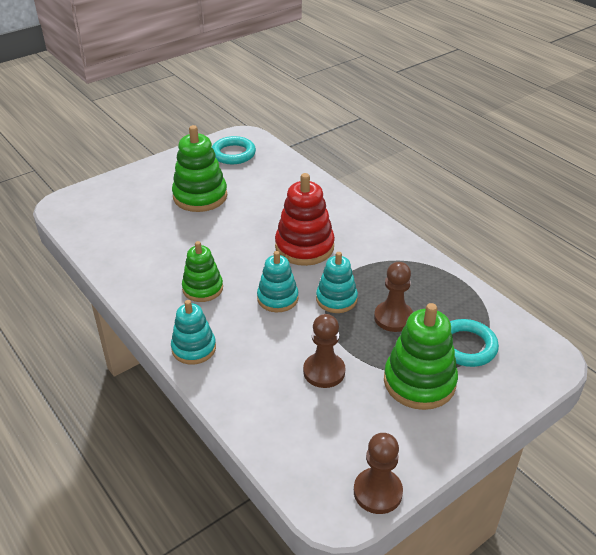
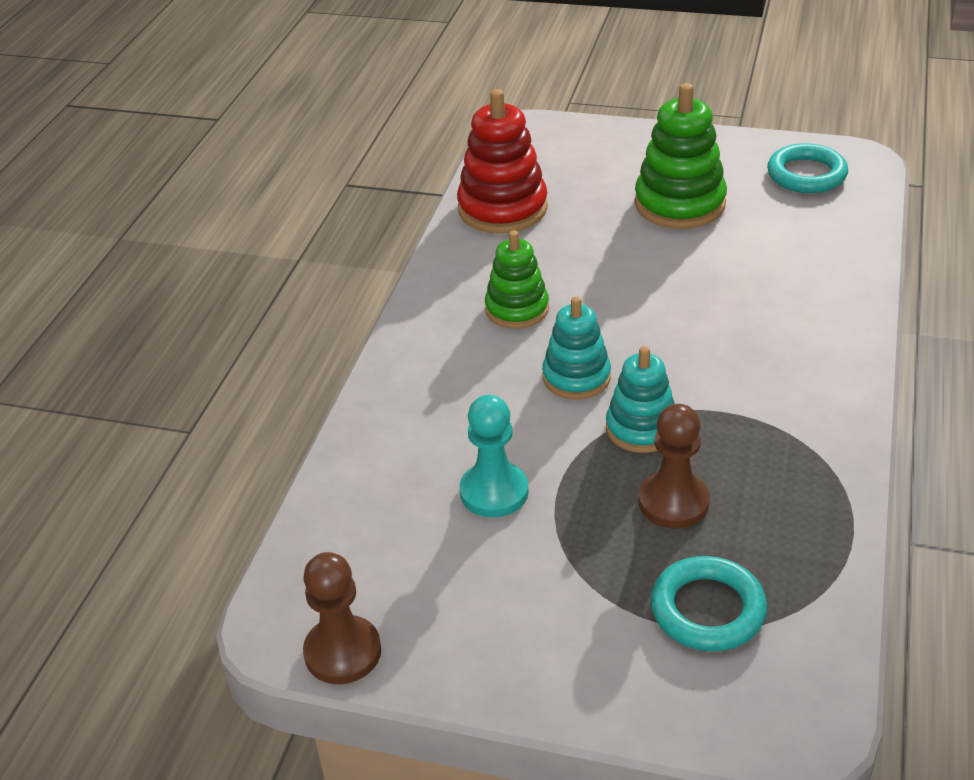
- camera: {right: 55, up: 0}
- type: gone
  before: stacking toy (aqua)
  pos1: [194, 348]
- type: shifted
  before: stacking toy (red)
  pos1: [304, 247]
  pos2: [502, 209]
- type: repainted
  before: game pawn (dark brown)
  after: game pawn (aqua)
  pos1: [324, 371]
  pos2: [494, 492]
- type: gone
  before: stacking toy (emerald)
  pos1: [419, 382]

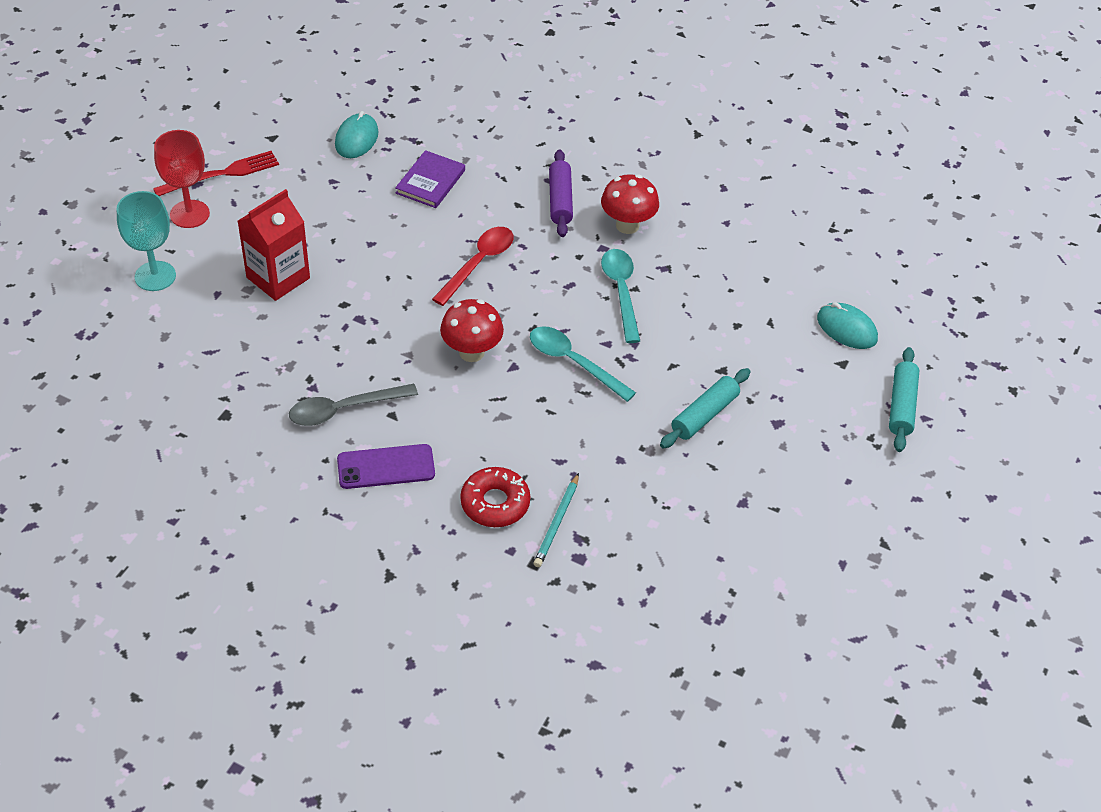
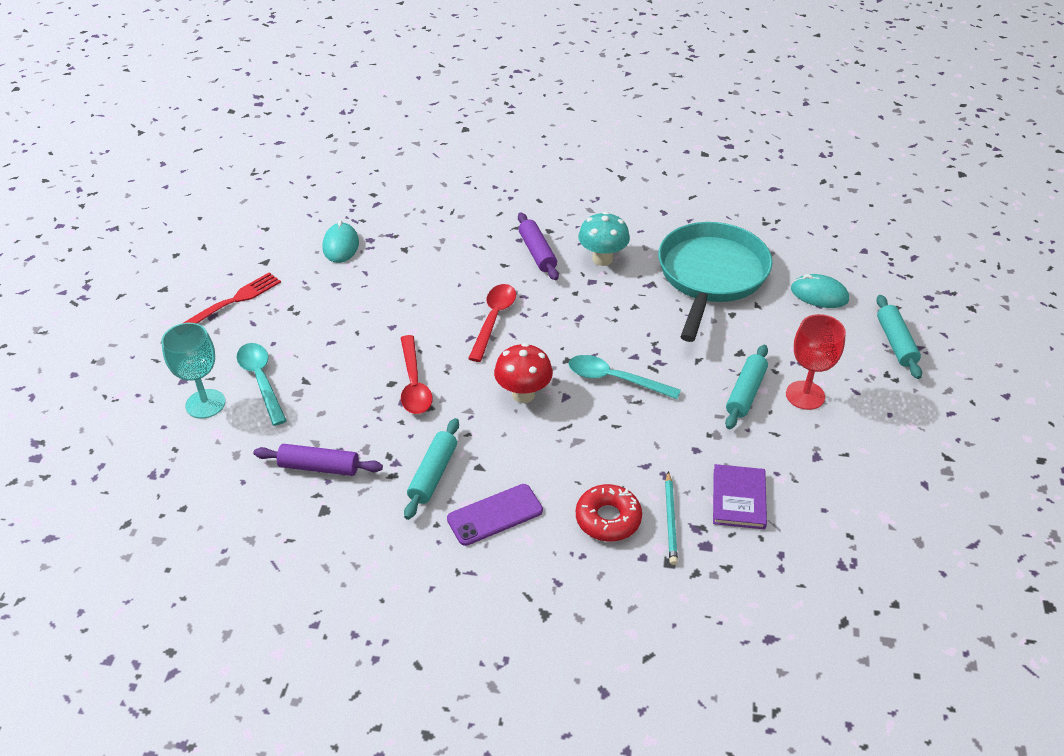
- camera: {right: -15, up: -5}
- type: shifted
  before: chalice (red)
  pos1: [189, 214]
  pos2: [805, 395]
- type: gone
  before: carton (red)
  pos1: [278, 278]
- type: swapped
  before: spoon (ash-grey)
  after: dough roller (aqua)
  pos1: [344, 409]
  pos2: [433, 474]
- type: shifted
  before: hardcover (royal purple)
  pos1: [430, 182]
  pos2: [738, 498]
- type: repainted
  before: mushroom (red)
  after: mushroom (aqua)
  pos1: [627, 225]
  pos2: [602, 259]
- type: shifted
  before: spoon (aqua)
  pos1: [621, 292]
  pos2: [261, 380]
- type: new
  after: dough roller (royal purple)
  pos2: [319, 467]
- type: new
  after: spoon (red)
  pos2: [414, 384]
- type: new
  after: pan (aqua)
  pos2: [711, 276]

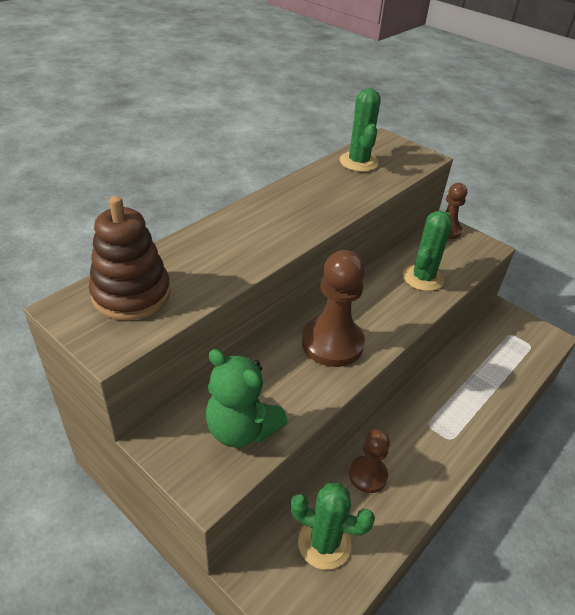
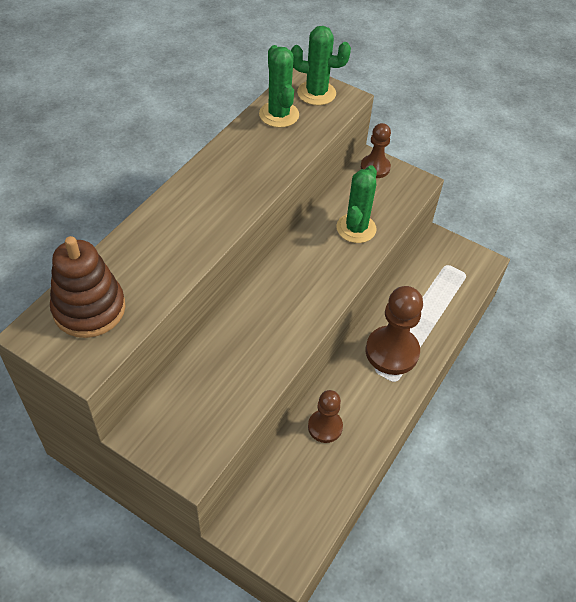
- camera: {right: -10, up: 10}
- type: gone
  before: teddy bear (emerald)
  pos1: [241, 429]
- type: shifted
  before: prickly plant (emerald)
  pos1: [324, 543]
  pos2: [316, 93]
- type: shifted
  before: game pawn (dark brown)
  pos1: [332, 343]
  pos2: [392, 352]

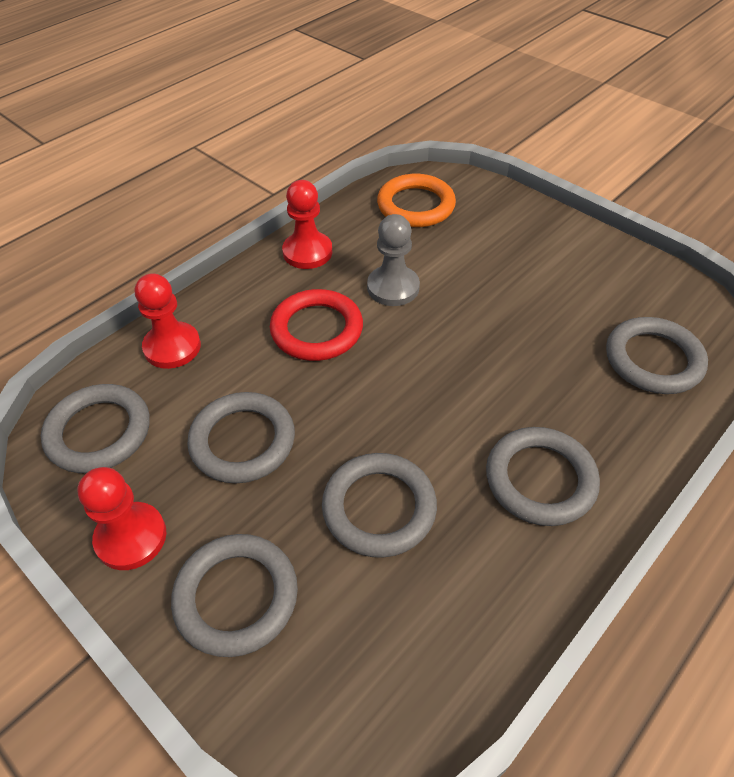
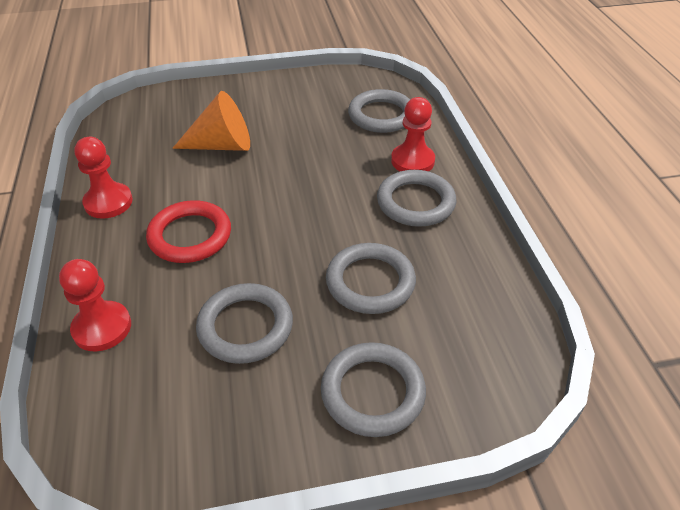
- camera: {right: -55, up: -5}
- type: gone
  before: ring (ash-grey)
  pos1: [99, 432]
- type: shifted
  before: game pawn (red)
  pos1: [131, 537]
  pos2: [412, 161]
- type: gone
  before: game pawn (ash-grey)
  pos1: [393, 287]
- type: gone
  before: ring (bright orange)
  pos1: [416, 205]
- type: new
  after: cone shape (bright orange)
  pos2: [222, 145]

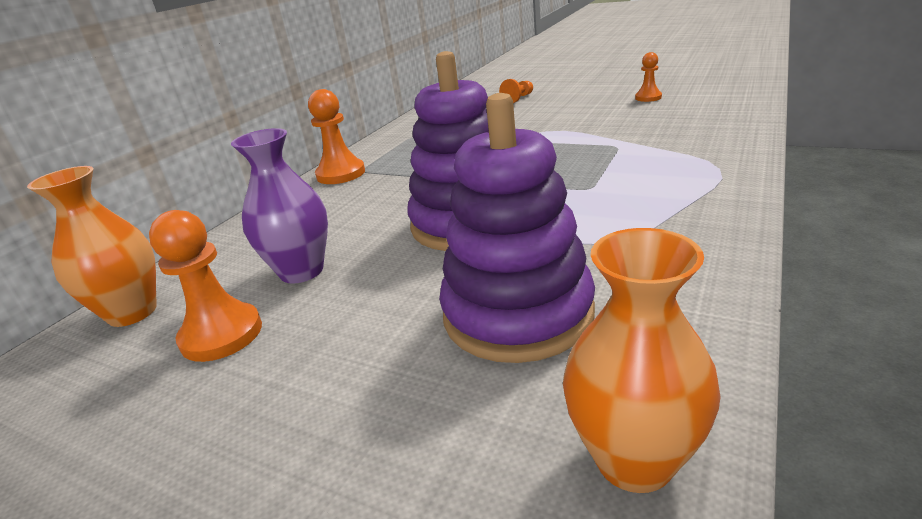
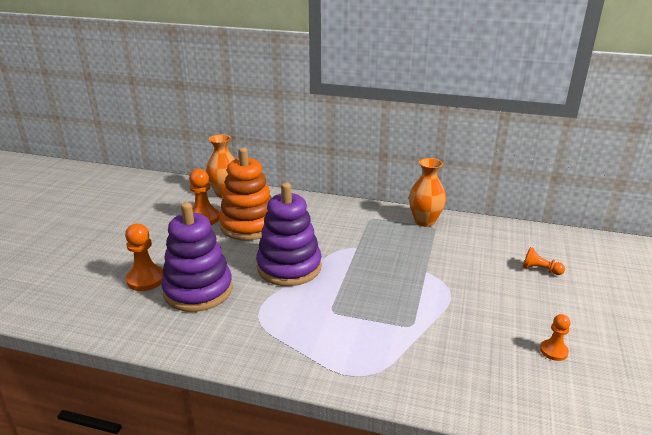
- camera: {right: 75, up: 0}
- type: swapped
  before: tall vase (royal purple)
  after: stacking toy (bright orange)
  pos1: [301, 271]
  pos2: [249, 225]
- type: shifted
  before: game pawn (bright orange)
  pos1: [341, 174]
  pos2: [146, 279]
- type: shifted
  before: tall vase (bright orange)
  pos1: [634, 460]
  pos2: [424, 221]

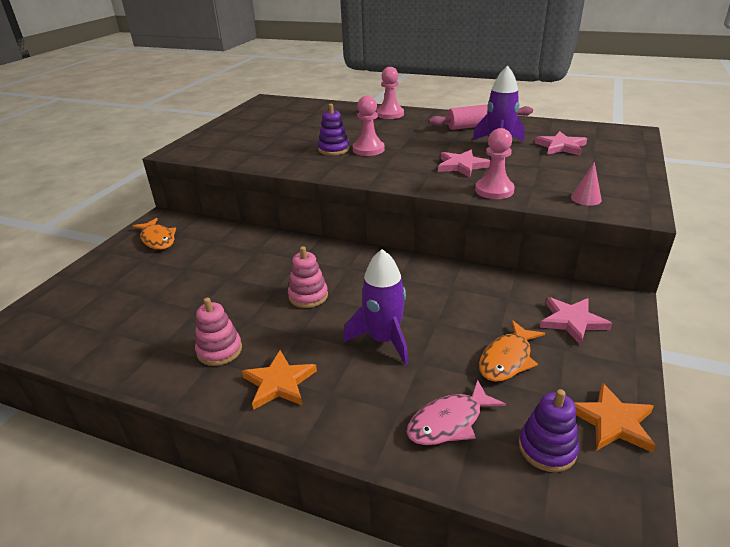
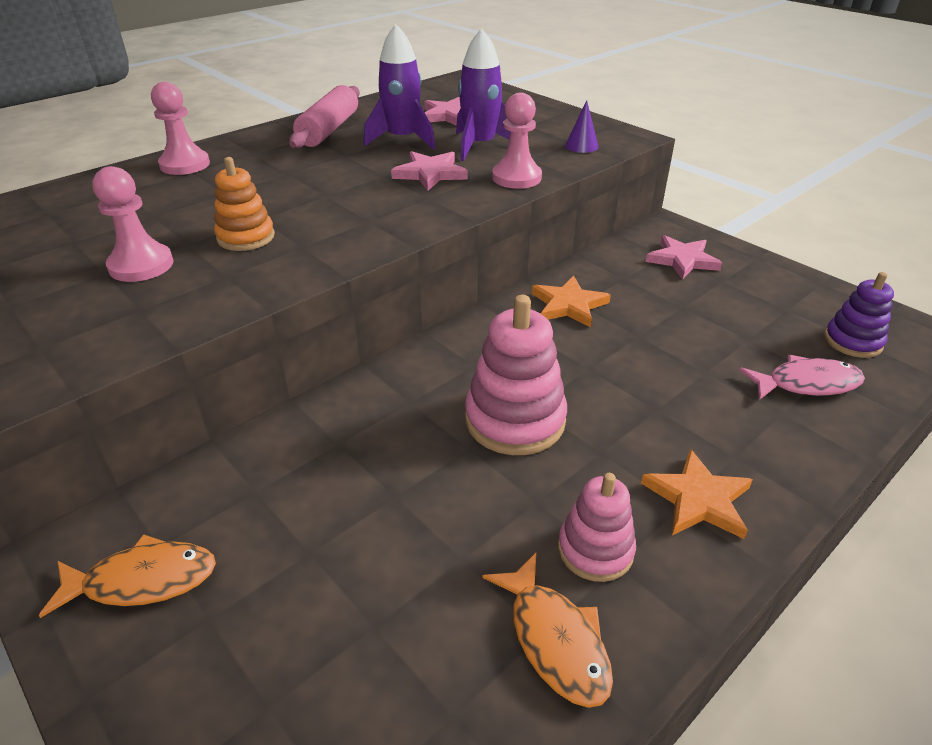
- camera: {right: -65, up: 5}
- type: scaled
  before: stacking toy (pink)
  pos1: [308, 296]
  pos2: [515, 420]
  scale: 1.61
- type: repainted
  before: stacking toy (royal purple)
  after: stacking toy (bright orange)
  pos1: [333, 149]
  pos2: [246, 237]
- type: shifted
  before: rocket (royal purple)
  pos1: [383, 340]
  pos2: [480, 146]
- type: shifted
  before: game pawn (pink)
  pos1: [368, 149]
  pos2: [141, 265]
- type: rotated
  before: fish (pink)
  pos1: [449, 422]
  pos2: [806, 384]
  turn: -90
- type: shifted
  before: fish (bright orange)
  pos1: [507, 359]
  pos2: [555, 639]
- type: repainted
  before: cone shape (pink)
  after: cone shape (royal purple)
  pos1: [586, 198]
  pos2: [581, 146]
- type: shifted
  before: star shape (bright orange)
  pos1: [613, 421]
  pos2: [568, 305]

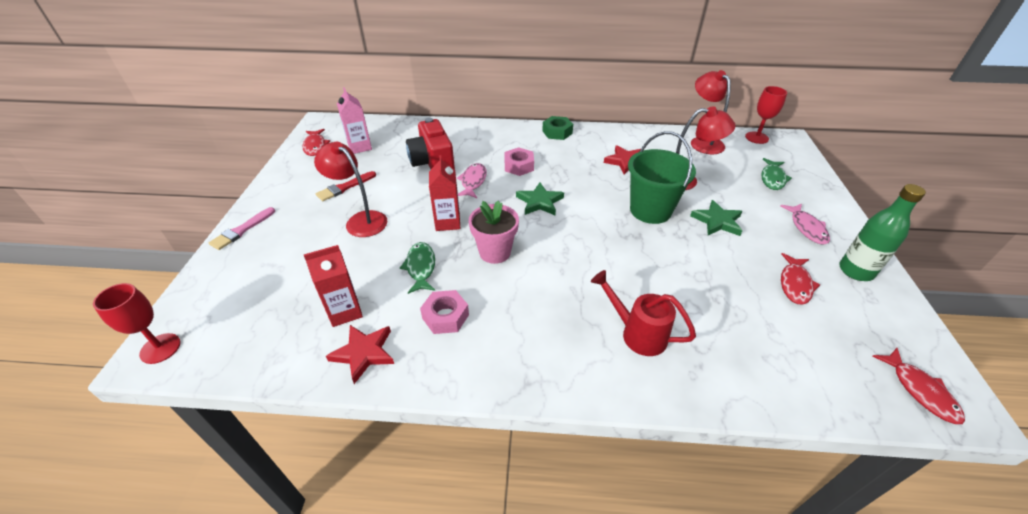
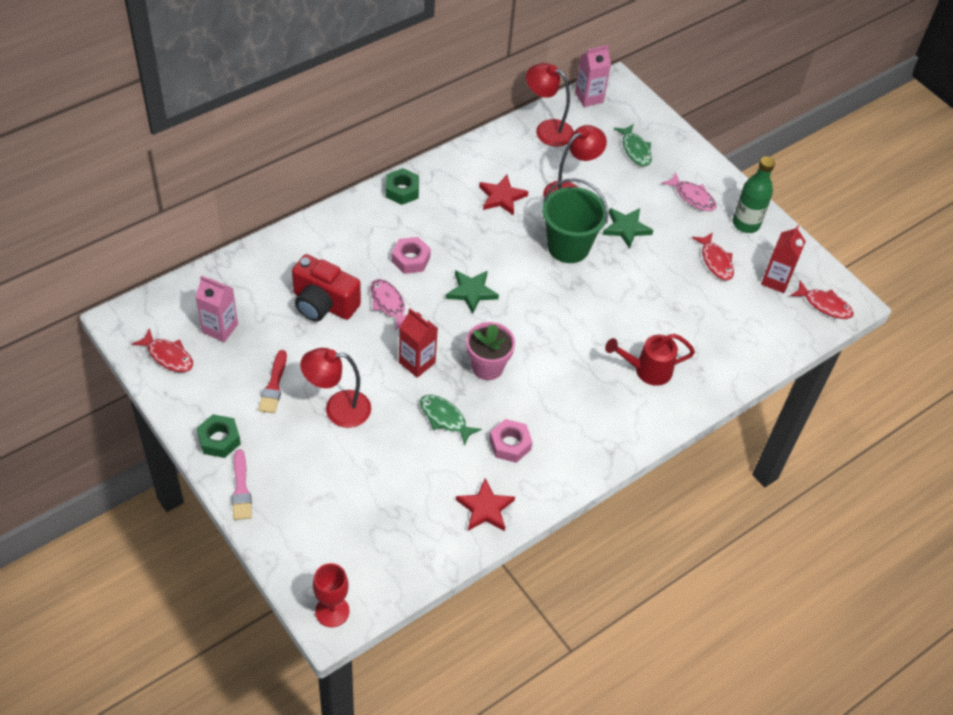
- camera: {right: -45, up: 10}
- type: shifted
  before: carton (red)
  pos1: [345, 312]
  pos2: [776, 280]
- type: swapped
  before: chalice (red)
  after: carton (pink)
  pos1: [756, 138]
  pos2: [589, 97]
- type: new
  after: hexagon nut (emerald)
  pos2: [219, 440]

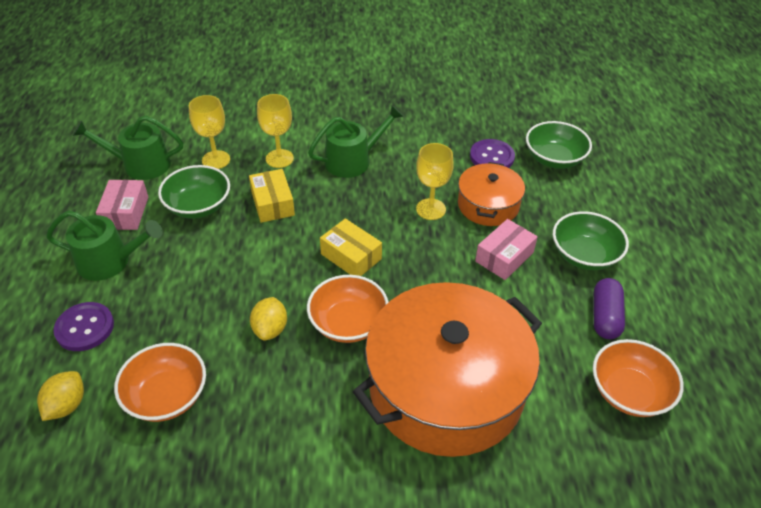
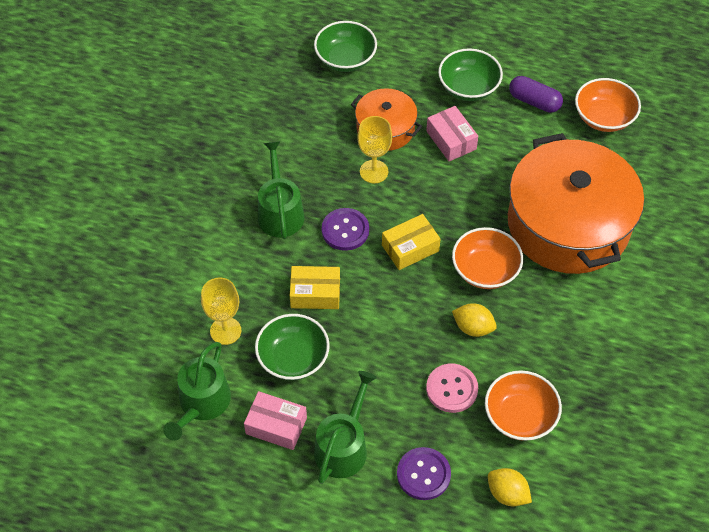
- camera: {right: -70, up: 10}
- type: gone
  before: chalice (yellow)
  pos1: [279, 158]
- type: shifted
  before: sewing button (royal purple)
  pos1: [492, 157]
  pos2: [345, 230]
- type: new
  after: sewing button (pink)
  pos2: [452, 389]

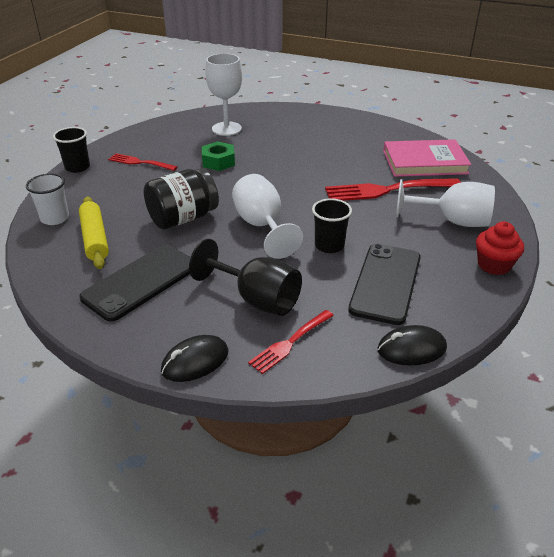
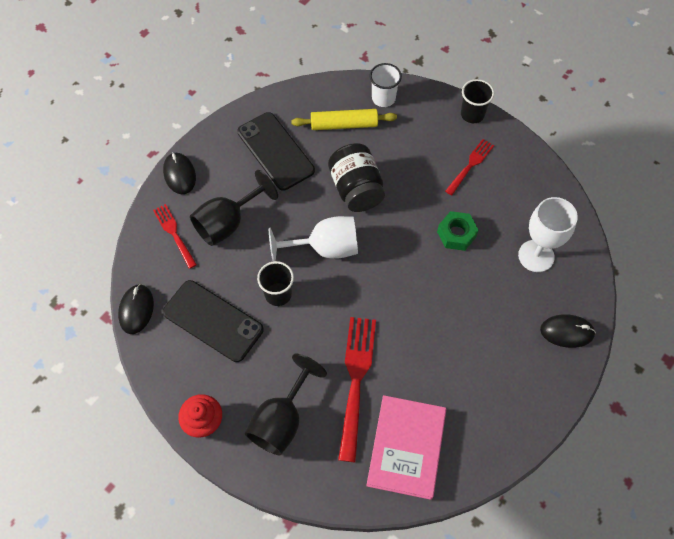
- camera: {right: 105, up: 25}
- type: repainted
  before: chalice (snow-white)
  after: chalice (black)
  pos1: [452, 221]
  pos2: [281, 420]
- type: new
  after: PC mouse (black)
  pos2: [567, 332]

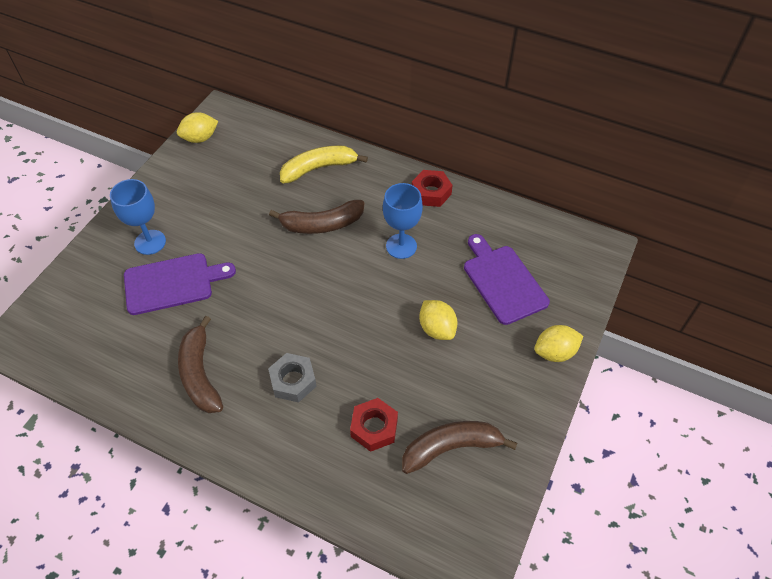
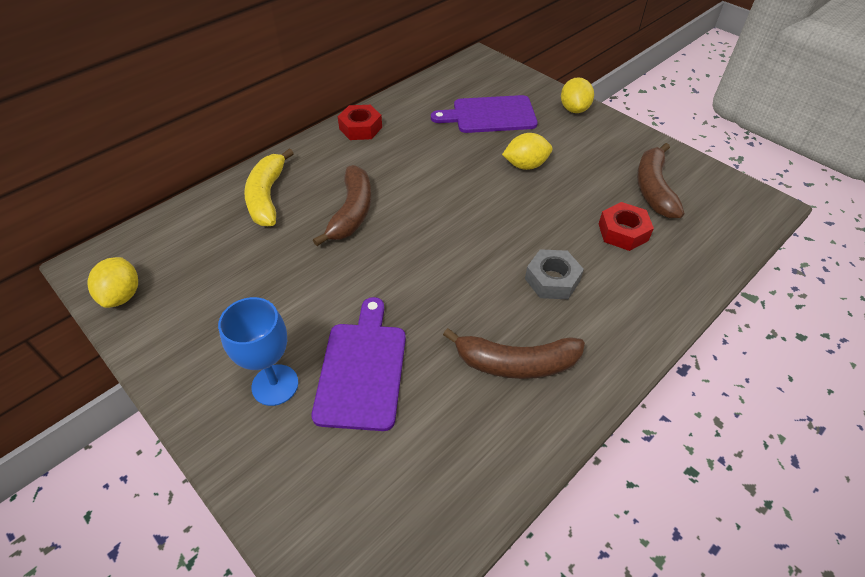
- camera: {right: -70, up: -5}
- type: gone
  before: chalice (blue)
  pos1: [401, 246]

